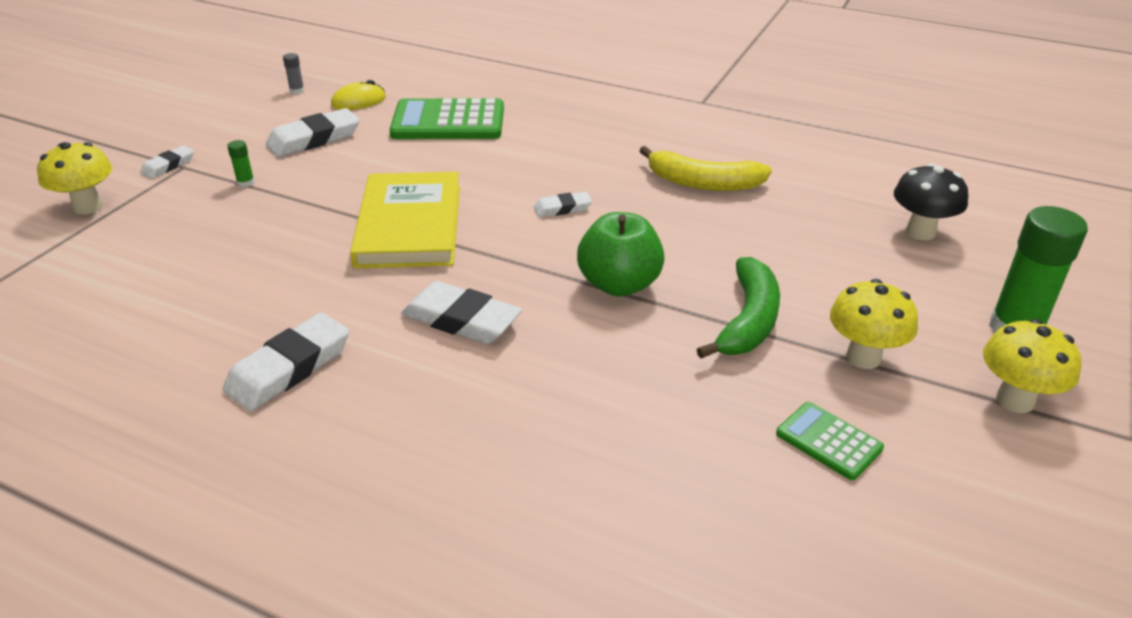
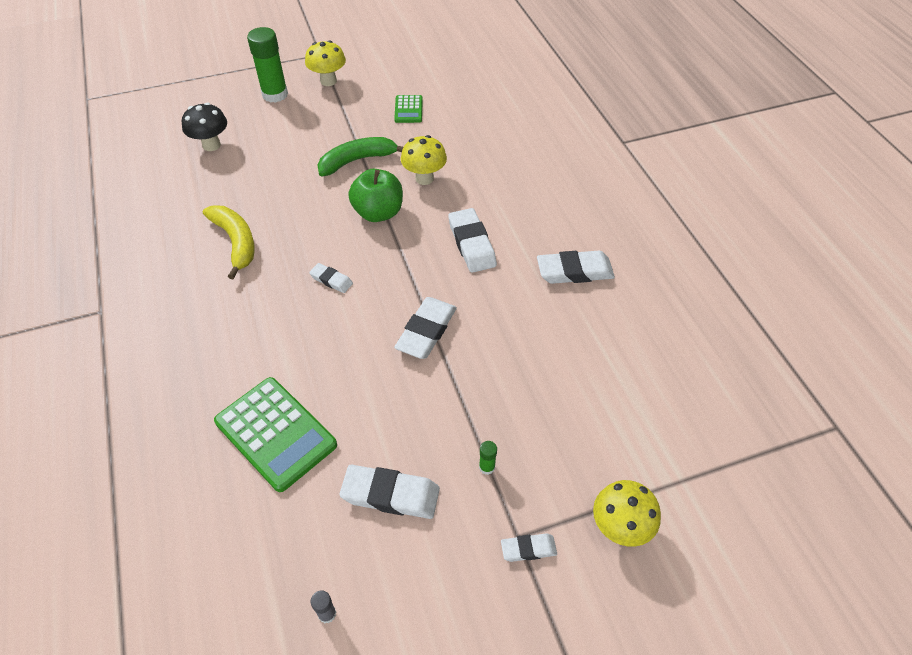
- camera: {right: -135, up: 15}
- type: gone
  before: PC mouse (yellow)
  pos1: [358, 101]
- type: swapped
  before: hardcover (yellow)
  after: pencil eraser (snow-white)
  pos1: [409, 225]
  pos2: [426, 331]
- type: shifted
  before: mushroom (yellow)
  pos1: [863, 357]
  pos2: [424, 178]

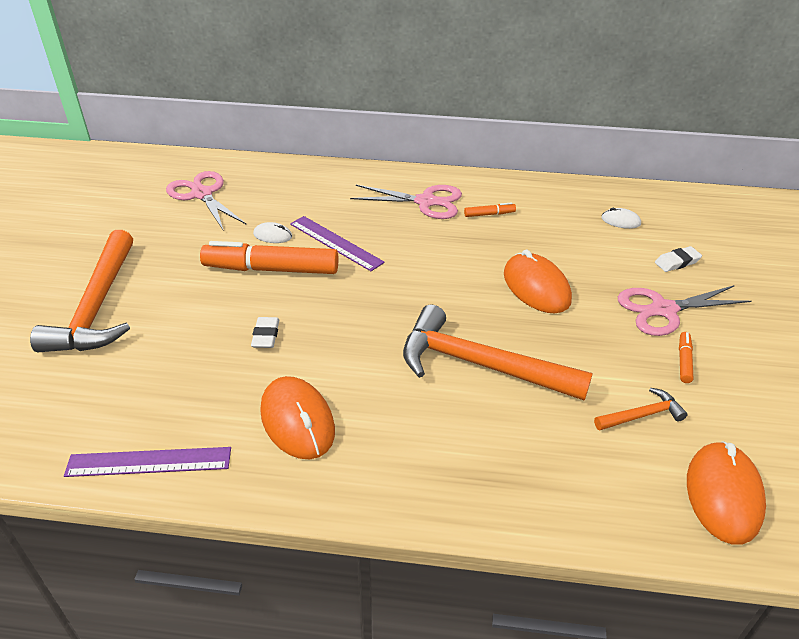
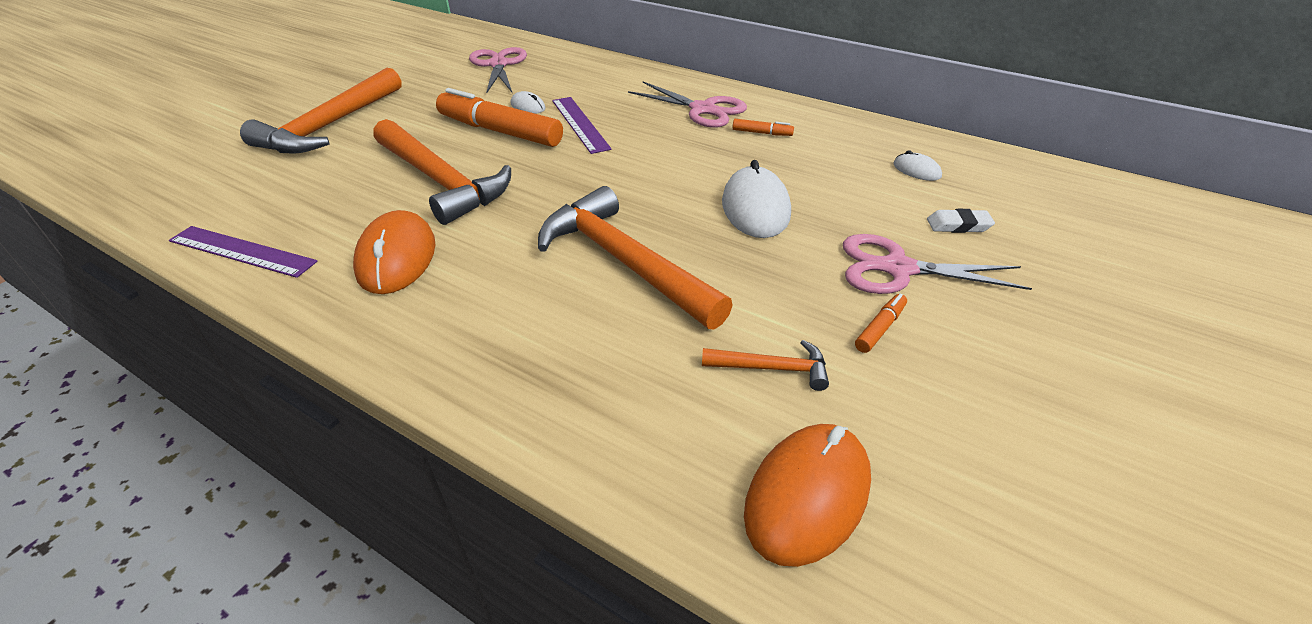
- camera: {right: 25, up: 0}
- type: swapped
  before: pencil eraser (snow-white)
  after: hammer (bright orange)
  pos1: [266, 335]
  pos2: [441, 181]
- type: repainted
  before: PC mouse (bright orange)
  after: PC mouse (snow-white)
  pos1: [536, 287]
  pos2: [755, 208]

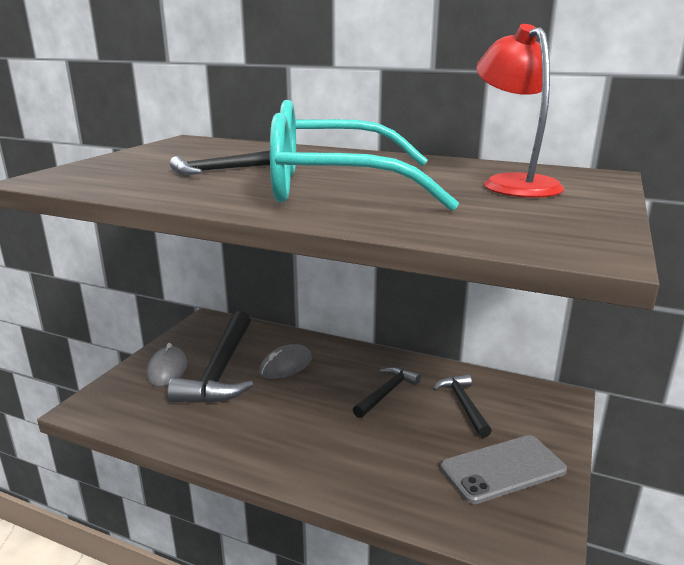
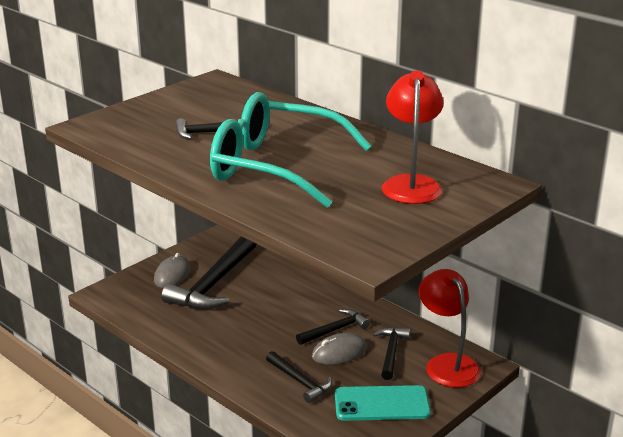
- camera: {right: 20, up: 5}
- type: shifted
  before: PC mouse (ash-grey)
  pos1: [286, 365]
  pos2: [339, 352]
- type: repainted
  before: mobile phone (ash-grey)
  after: mobile phone (aqua)
  pos1: [503, 469]
  pos2: [382, 404]
- type: new
  after: hammer (black)
  pos2: [300, 382]
- type: new
  after: desk lamp (red)
  pos2: [447, 364]

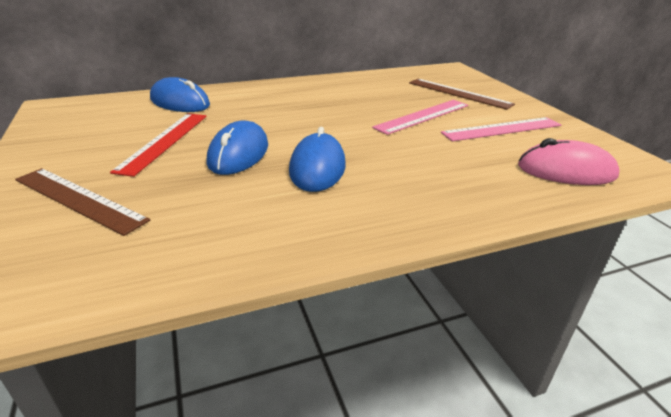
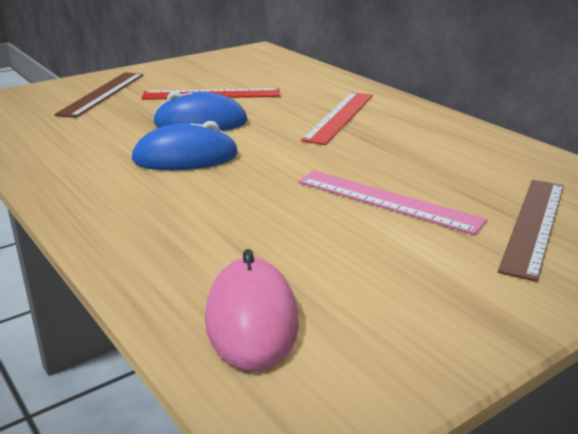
- camera: {right: 75, up: -5}
- type: gone
  before: PC mouse (blue)
  pos1: [180, 102]
- type: gone
  before: ruler (pink)
  pos1: [502, 129]
- type: new
  after: ruler (red)
  pos2: [339, 117]

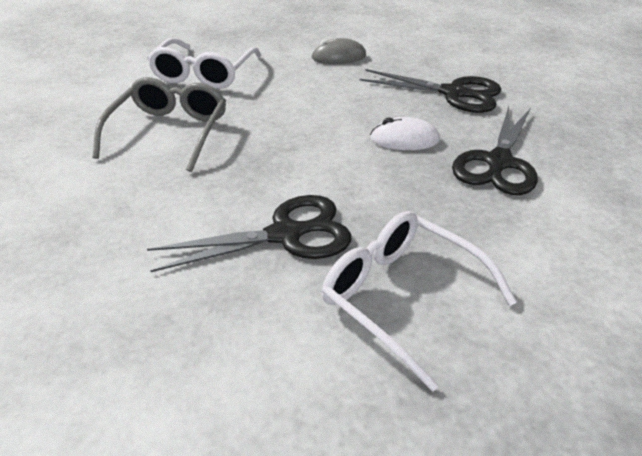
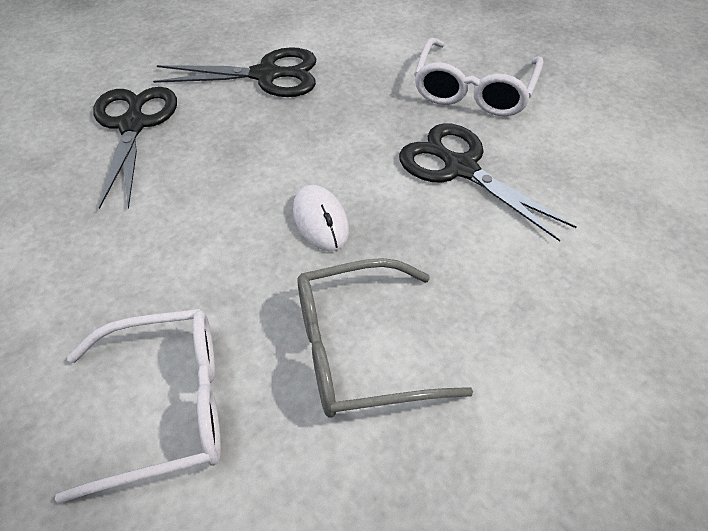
- camera: {right: -115, up: 10}
- type: gone
  before: PC mouse (ash-grey)
  pos1: [338, 57]
- type: shifted
  before: PC mouse (snow-white)
  pos1: [404, 139]
  pos2: [320, 221]

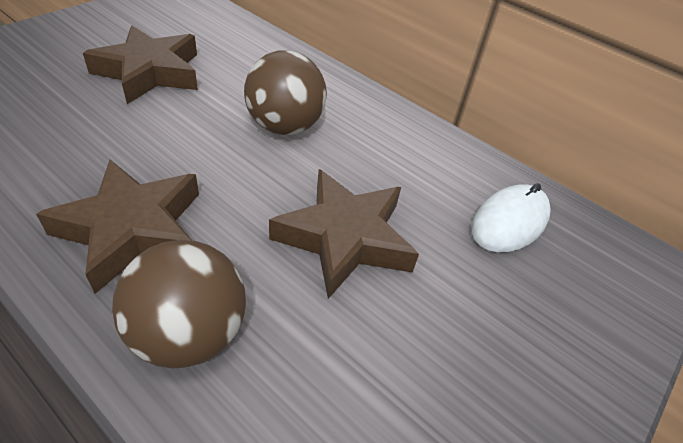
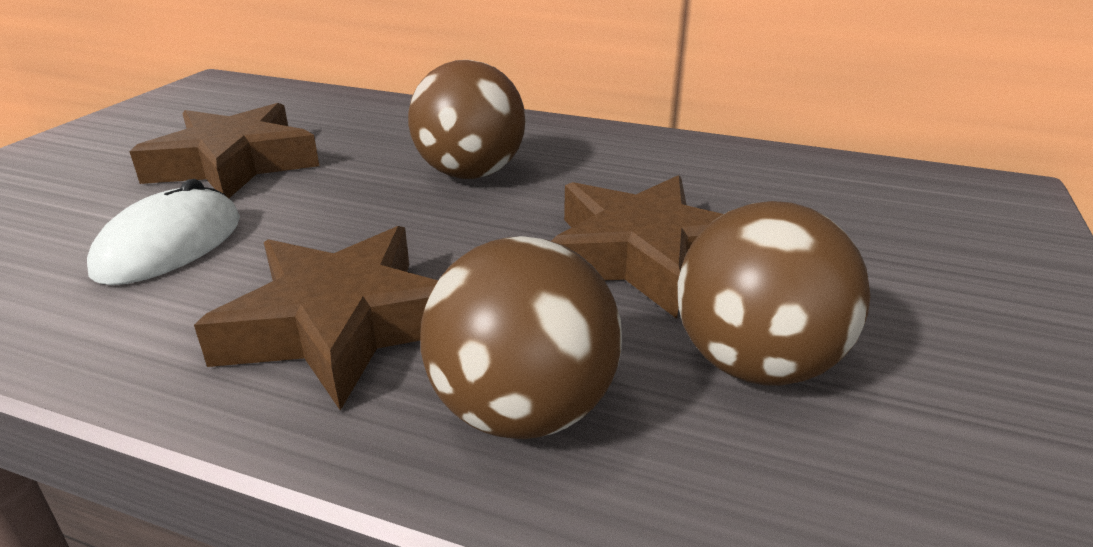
- camera: {right: -15, up: -15}
- type: shifted
  before: PC mouse (snow-white)
  pos1: [509, 222]
  pos2: [170, 245]
- type: new
  after: ball (dark brown)
  pos2: [755, 364]

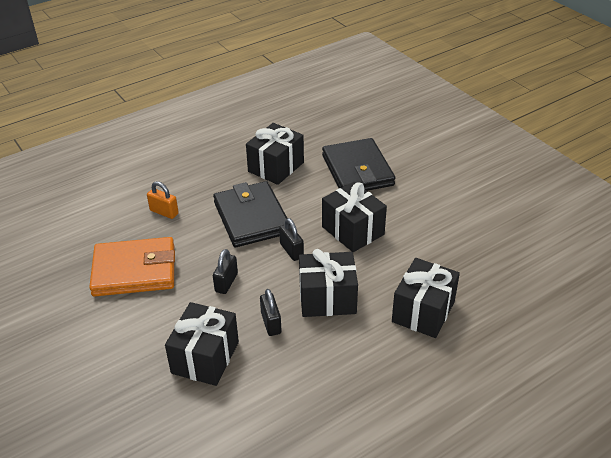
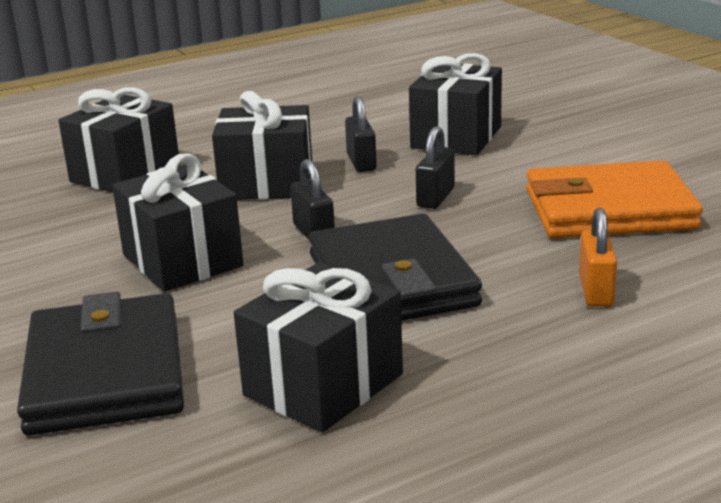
- camera: {right: -175, up: -15}
- type: rotated
  before: padlock (bright orange)
  pos1: [164, 212]
  pos2: [595, 291]
  turn: 60

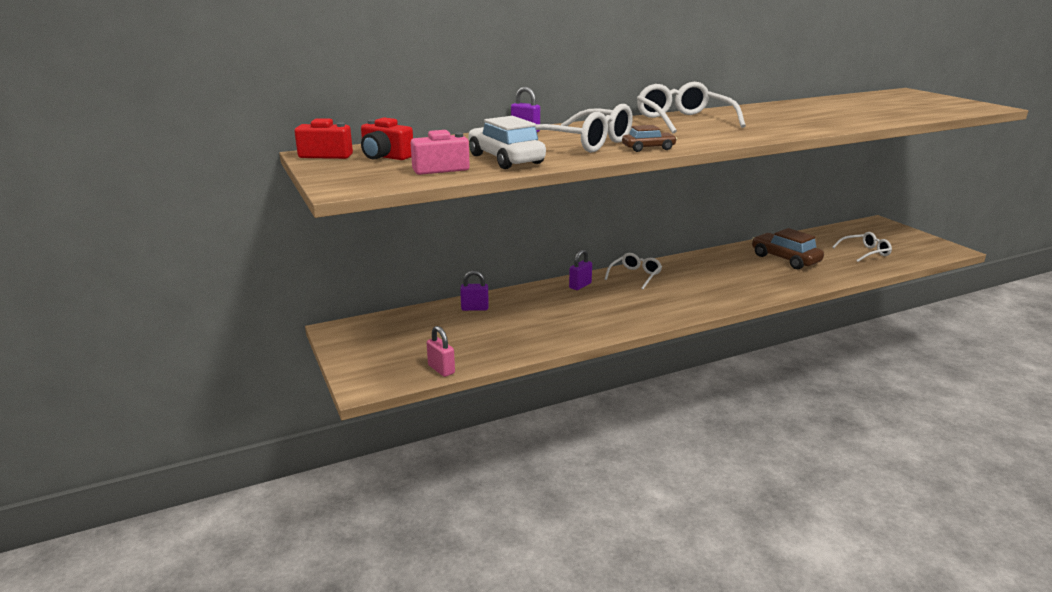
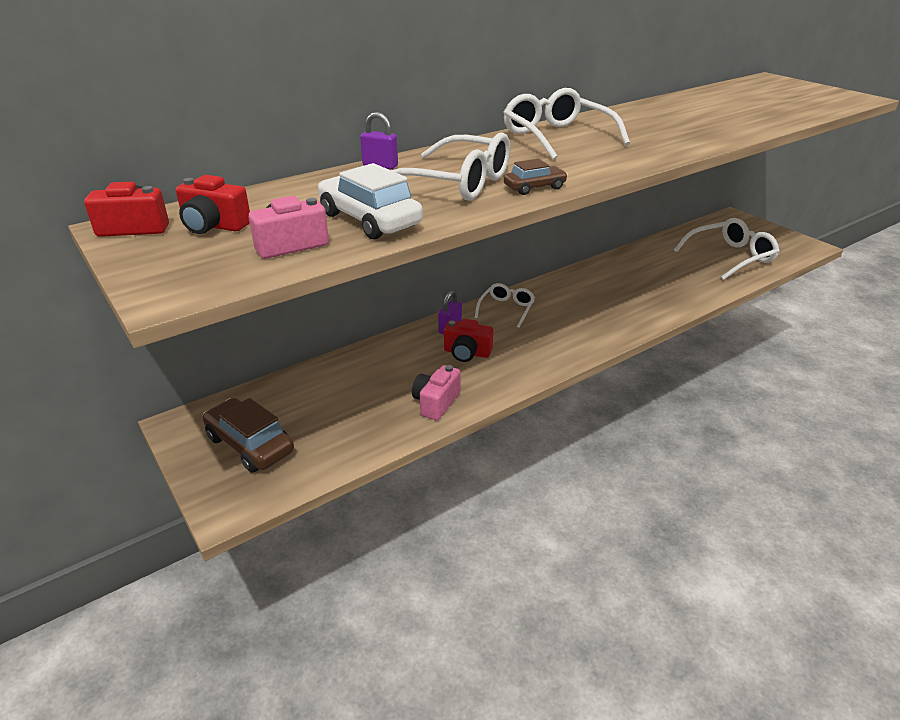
- camera: {right: -10, up: 10}
- type: gone
  before: padlock (pink)
  pos1: [441, 369]
- type: gone
  before: padlock (royal purple)
  pos1: [475, 308]
- type: shifted
  before: toy car (dark brown)
  pos1: [785, 259]
  pos2: [250, 444]
- type: scaled
  before: eyeglasses (snow-white)
  pos1: [865, 252]
  pos2: [731, 257]
  scale: 1.71
- type: new
  after: camera (pink)
  pos2: [436, 403]
- type: new
  after: camera (red)
  pos2: [467, 353]

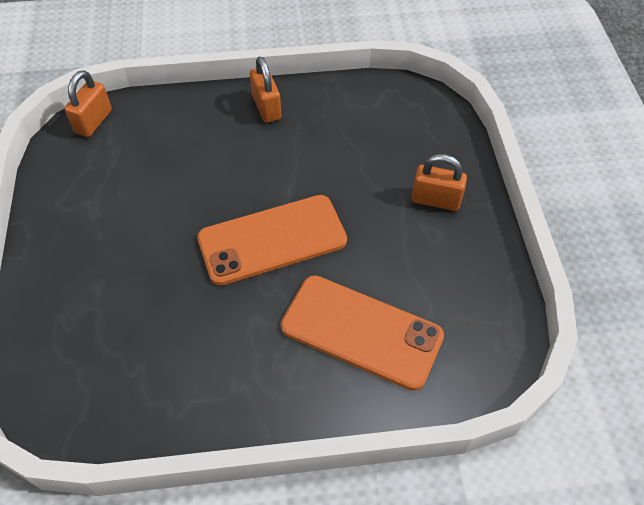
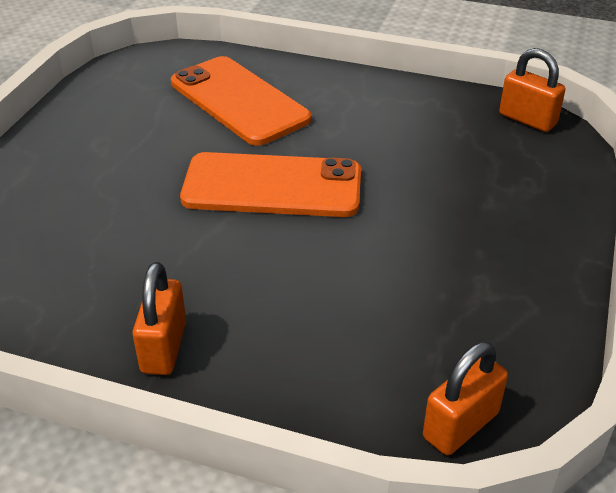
- camera: {right: -155, up: -15}
- type: shifted
  before: padlock (bright orange)
  pos1: [435, 200]
  pos2: [527, 119]

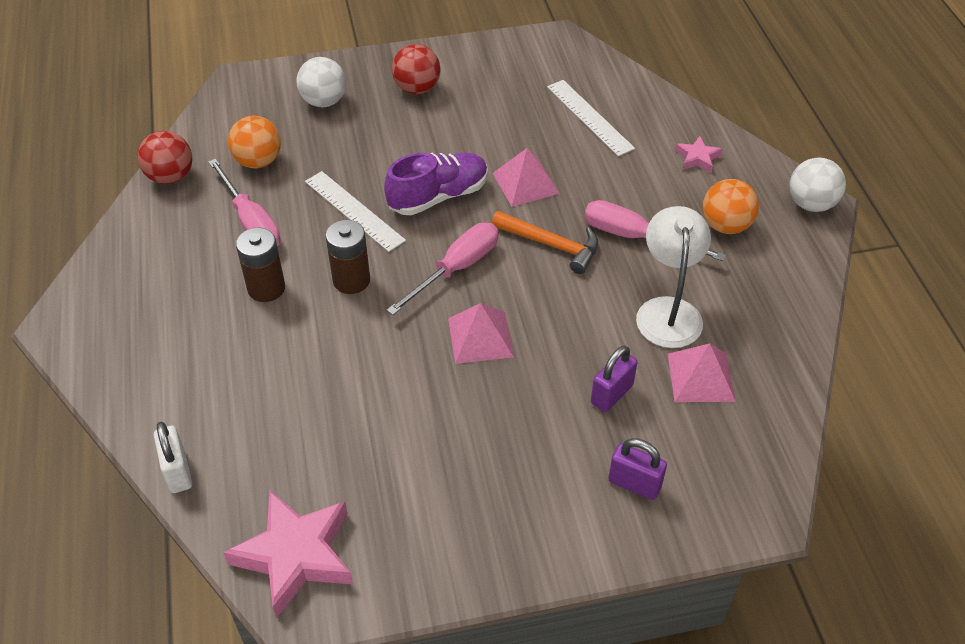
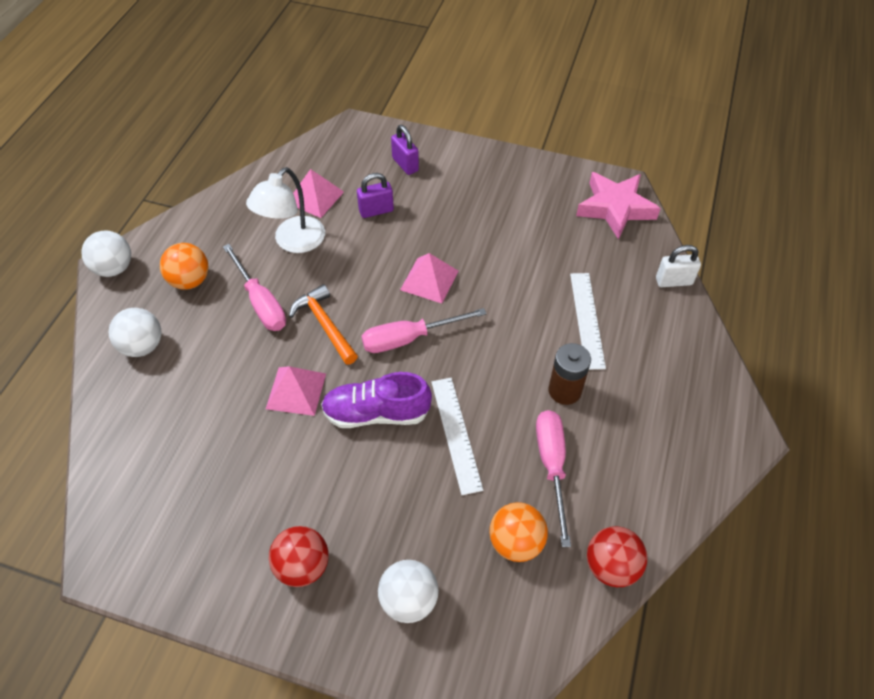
- camera: {right: -150, up: 5}
- type: rotated
  before: padlock (snow-white)
  pos1: [178, 471]
  pos2: [673, 281]
  turn: 75
- type: gone
  before: AA battery (dark brown)
  pos1: [351, 280]
- type: shifted
  before: ruler (snow-white)
  pos1: [589, 117]
  pos2: [587, 319]
- type: swapped
  before: star shape (pink)
  after: ball (snow-white)
  pos1: [697, 158]
  pos2: [142, 346]

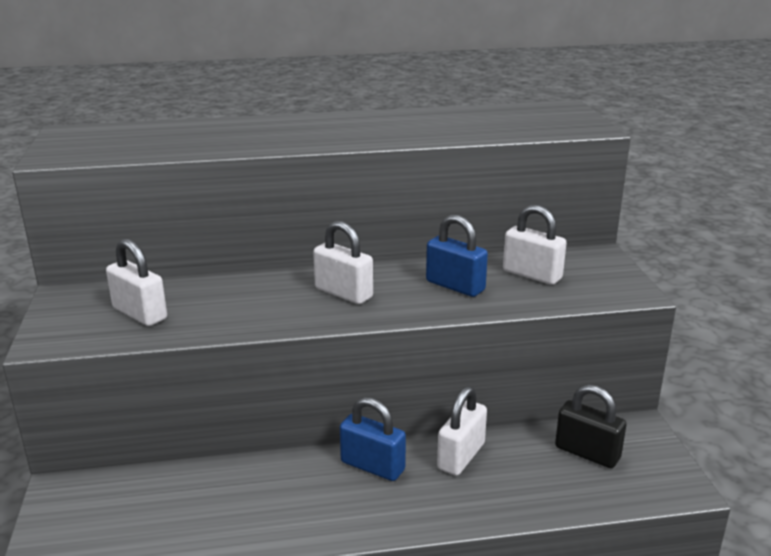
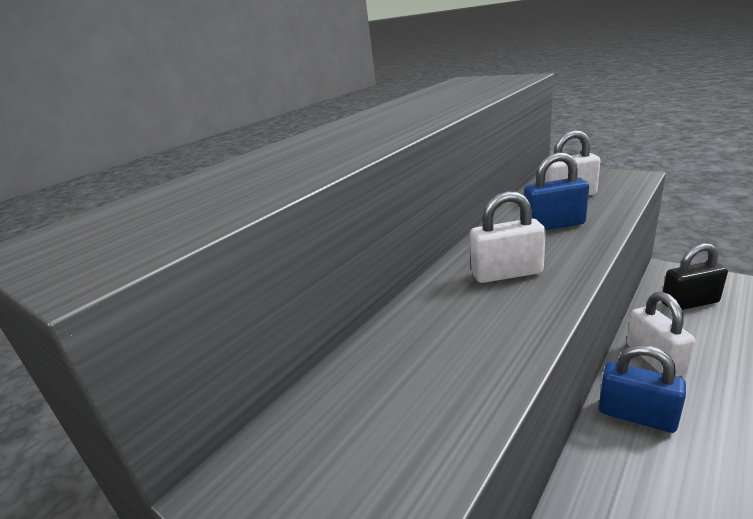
- camera: {right: -40, up: 0}
- type: gone
  before: padlock (snow-white)
  pos1: [140, 313]
- type: rotated
  before: padlock (blue)
  pos1: [372, 466]
  pos2: [636, 415]
  turn: 45

